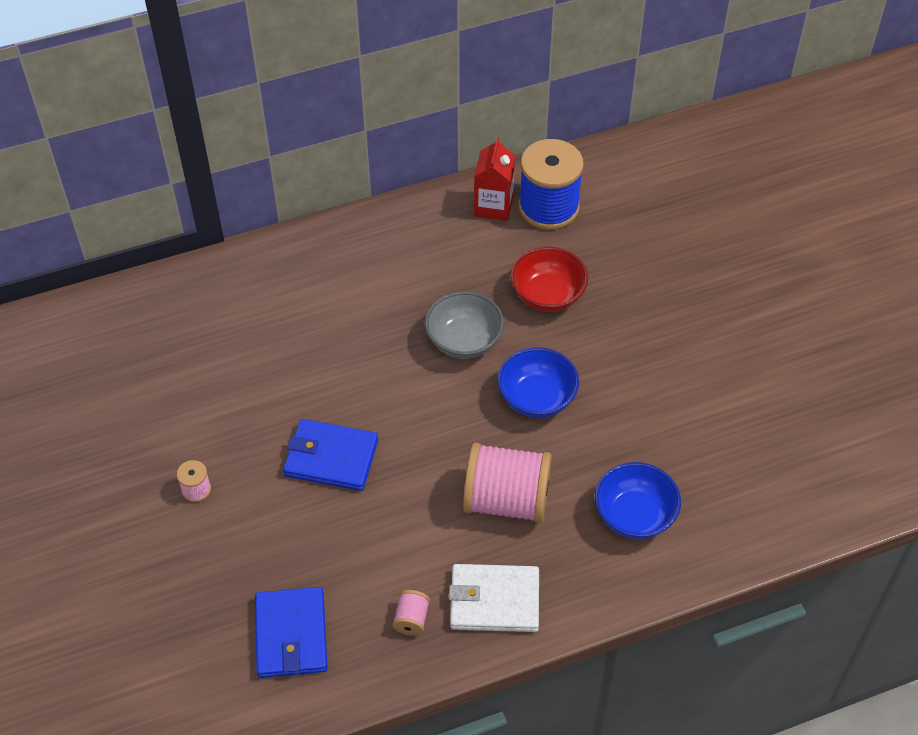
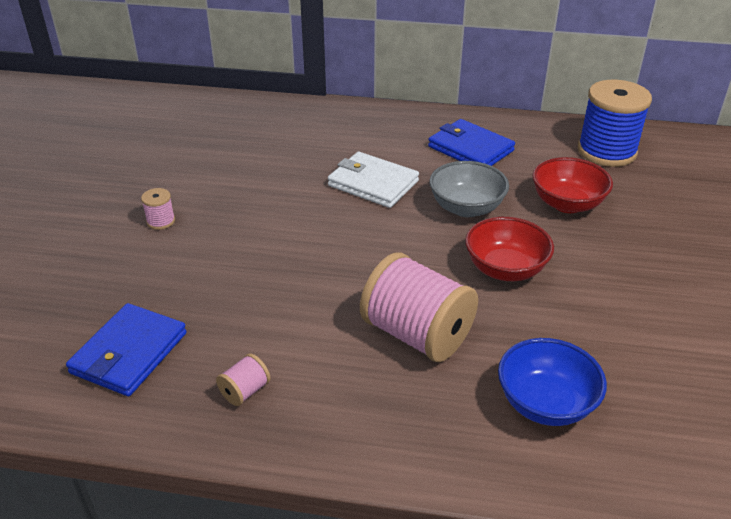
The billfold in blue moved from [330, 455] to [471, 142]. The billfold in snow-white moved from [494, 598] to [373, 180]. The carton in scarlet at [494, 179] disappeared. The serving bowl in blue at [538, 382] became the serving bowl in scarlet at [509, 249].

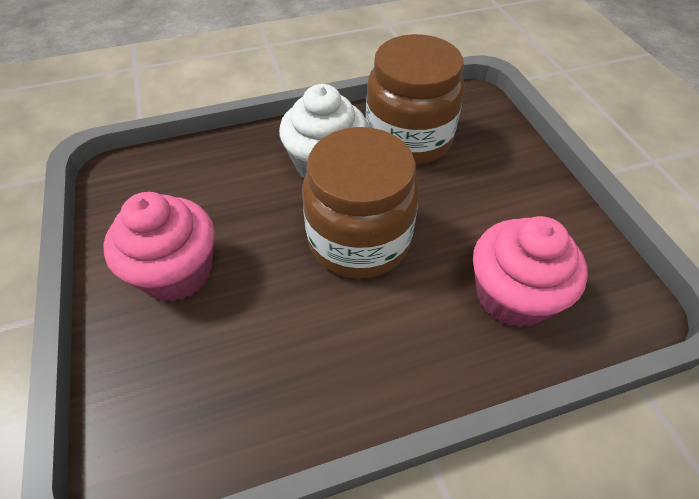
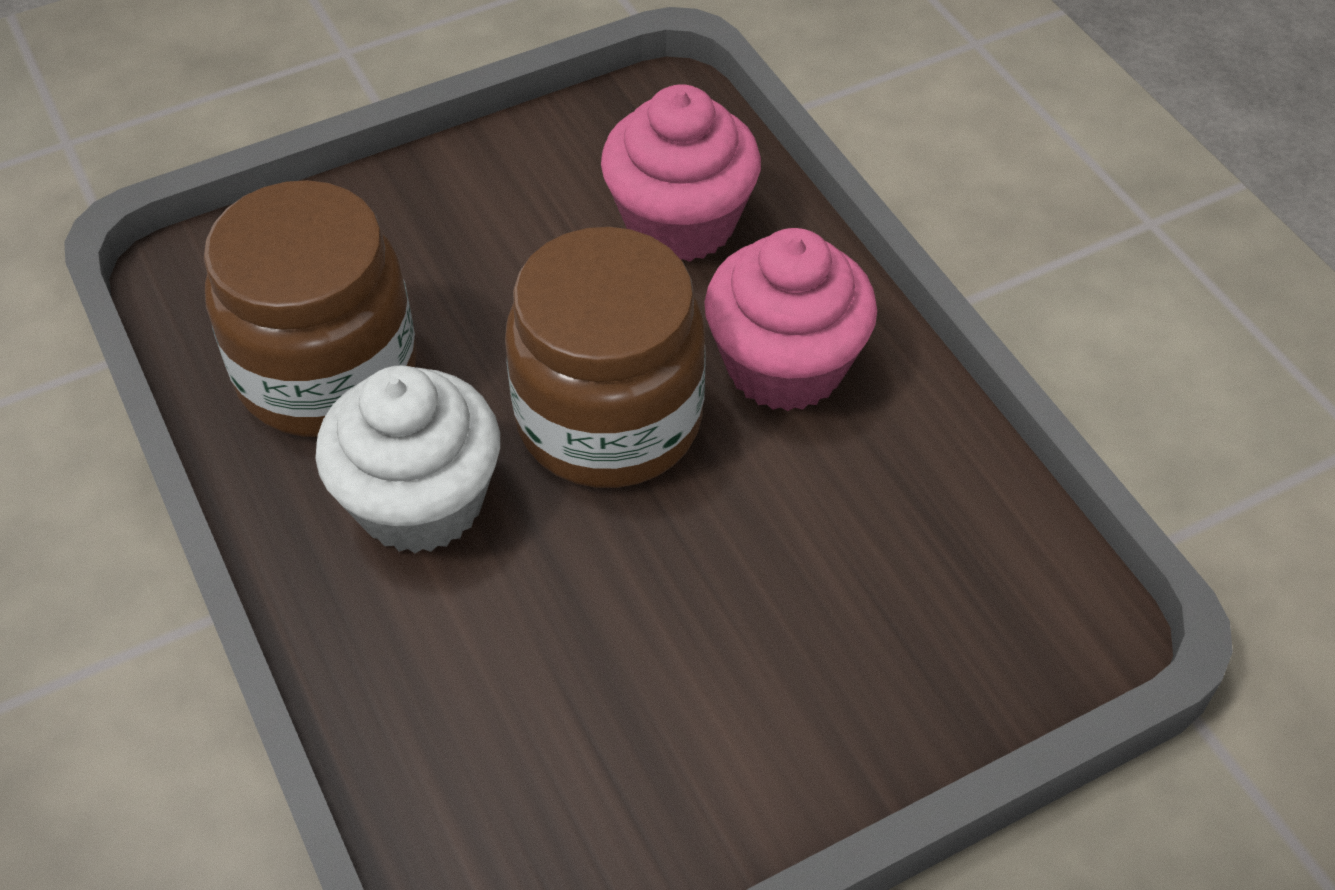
The cupcake in pink moved from [159, 246] to [790, 319].

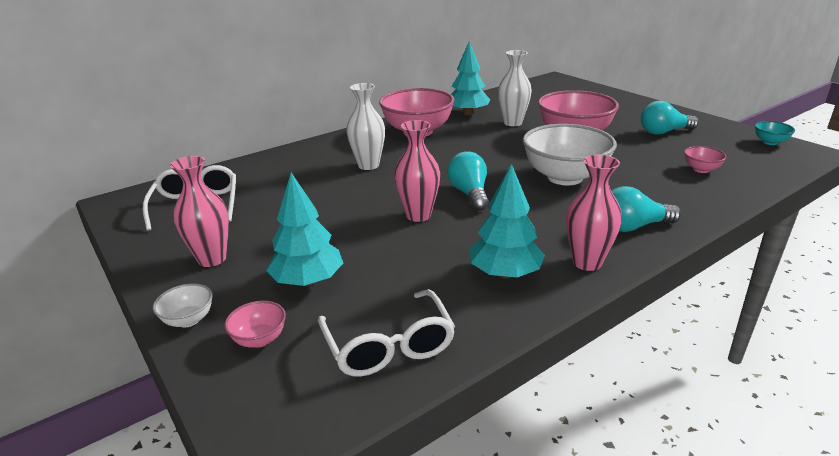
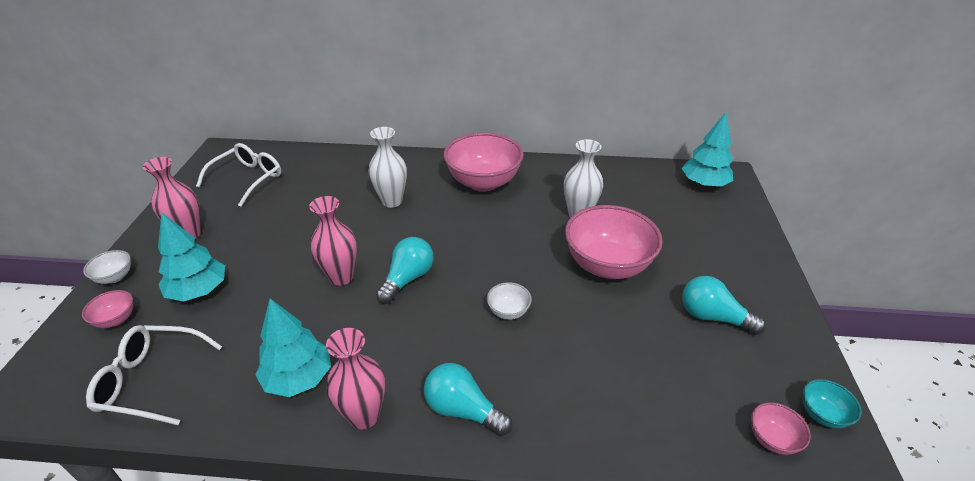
The glasses in snow-white at [386, 333] turned 75 degrees clockwise. The tree in teal moved from [470, 78] to [707, 149]. The serving bowl in snow-white at [570, 154] changed to 0.44 times the size. The serving bowl in pink moved from [705, 159] to [781, 428].

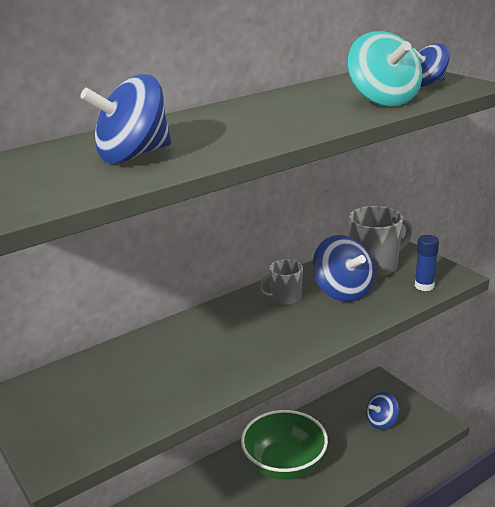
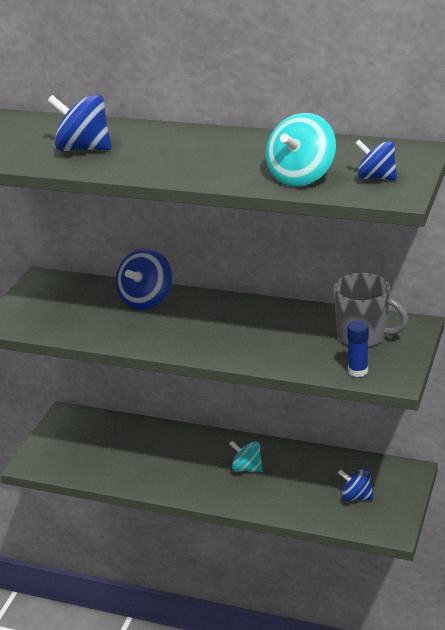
The serving bowl in leaf-green at [284, 445] was replaced by the toy top in teal at [246, 456]. The mug in ash-grey at [280, 282] disappeared. The toy top in blue moved from [343, 268] to [144, 279].

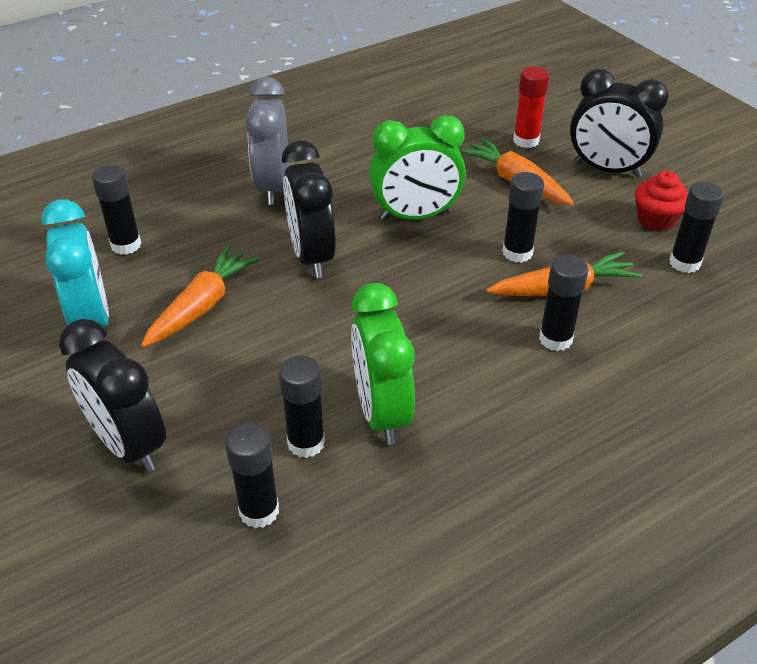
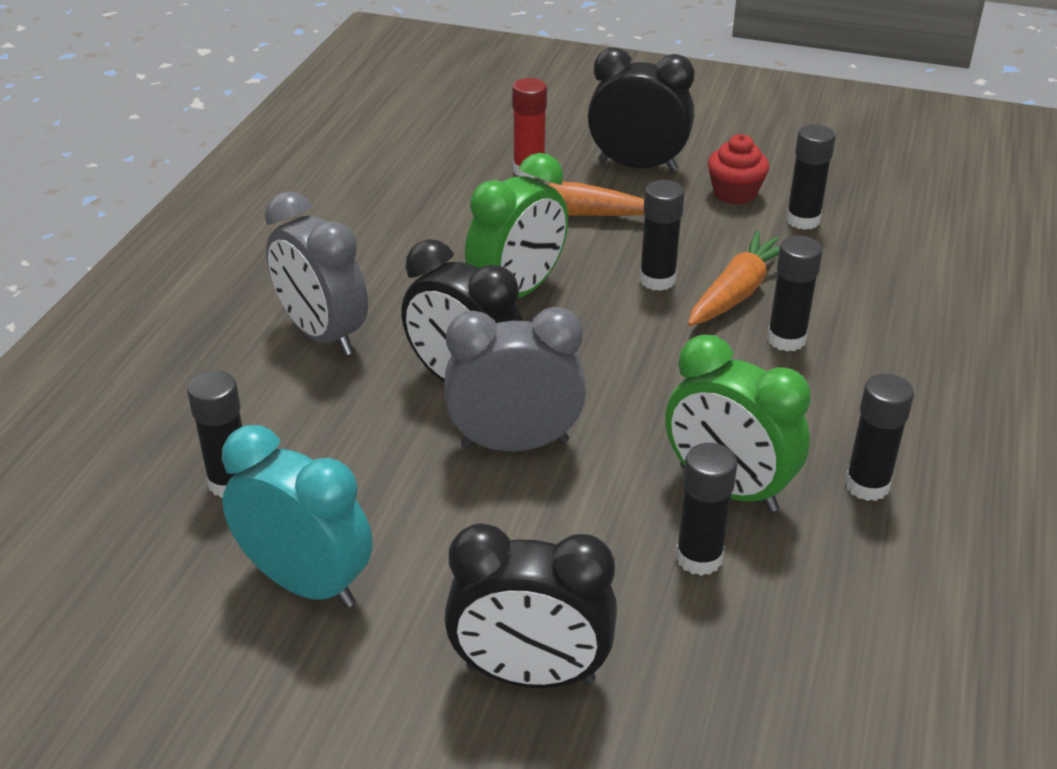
The carrot in bright orange at [200, 296] disappeared. The glue stick in black moved from [252, 475] to [879, 437]. The bedside clock in black at [619, 123] turned 150 degrees counterclockwise. The bedside clock in ash-grey at [515, 379] appeared.

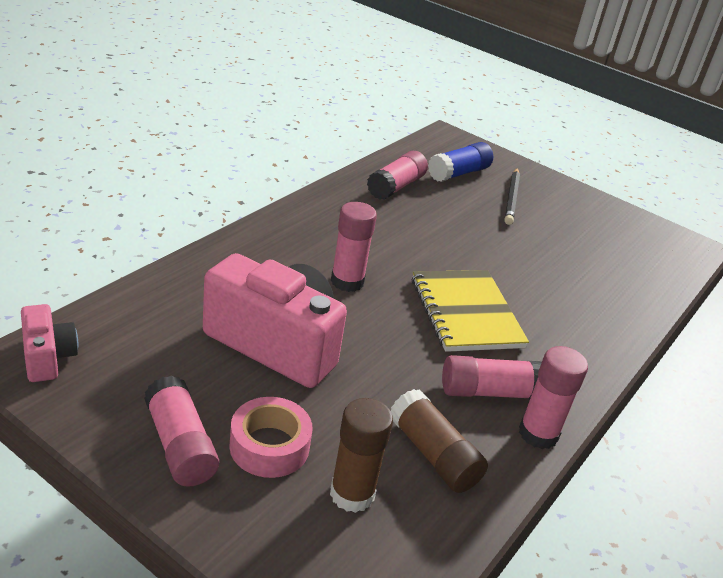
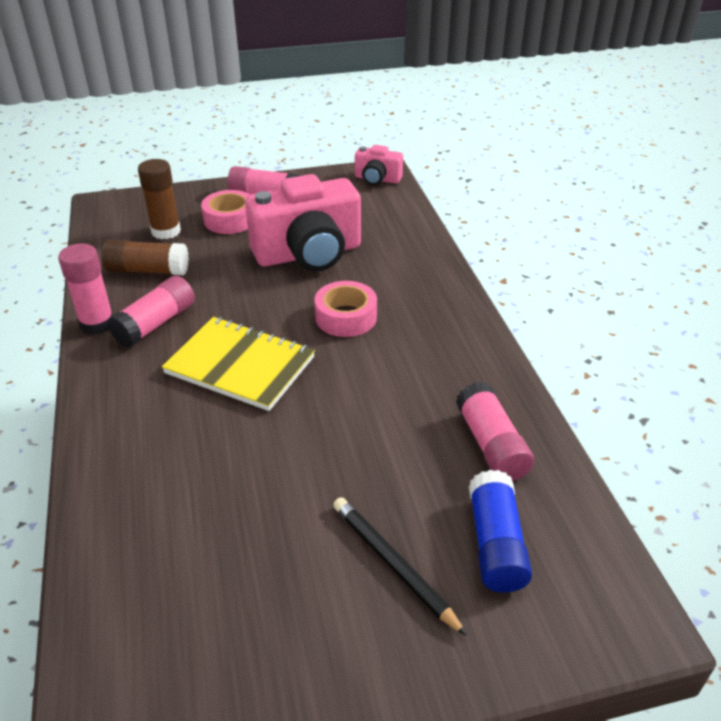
The glue stick in pink at [354, 247] was replaced by the sticky tape in pink at [345, 309].

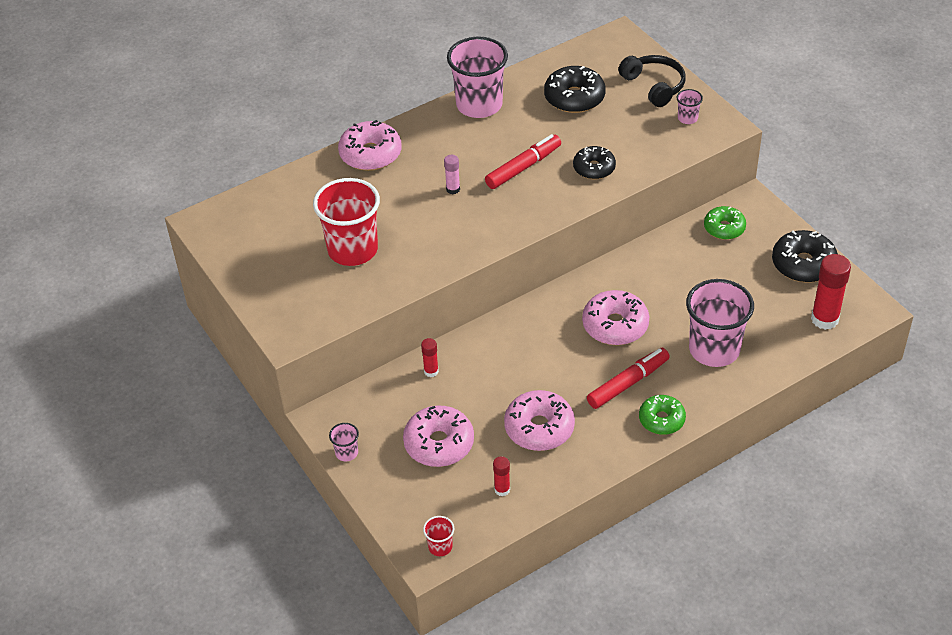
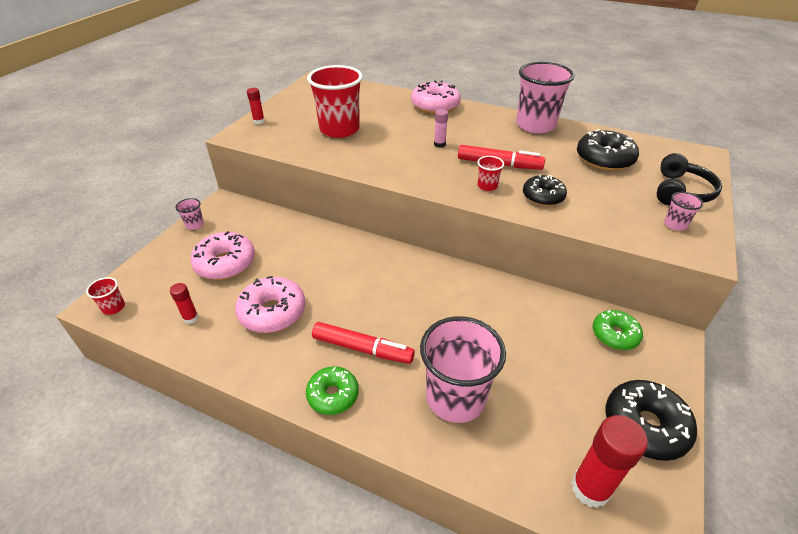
The glue stick in scarlet moved from [430, 357] to [256, 106]. The donut in pink at [615, 317] disappeared. The beaker in scarlet at [490, 173] appeared.

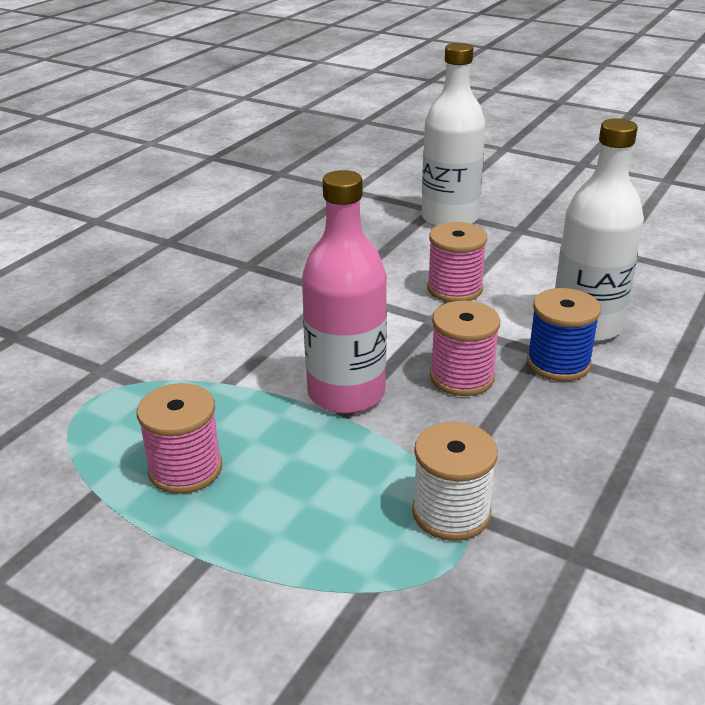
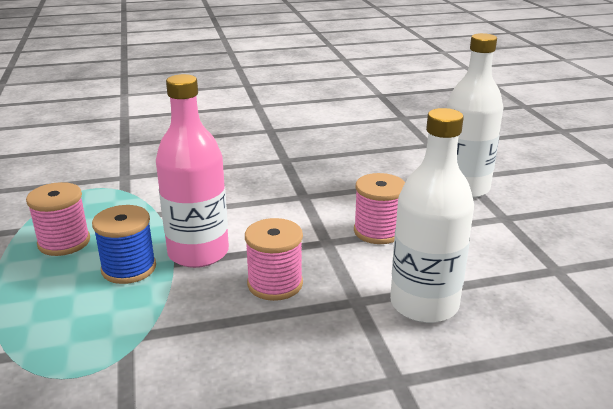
The reel of thread in snow-white at [455, 481] disappeared. The reel of thread in blue moved from [564, 334] to [124, 244].

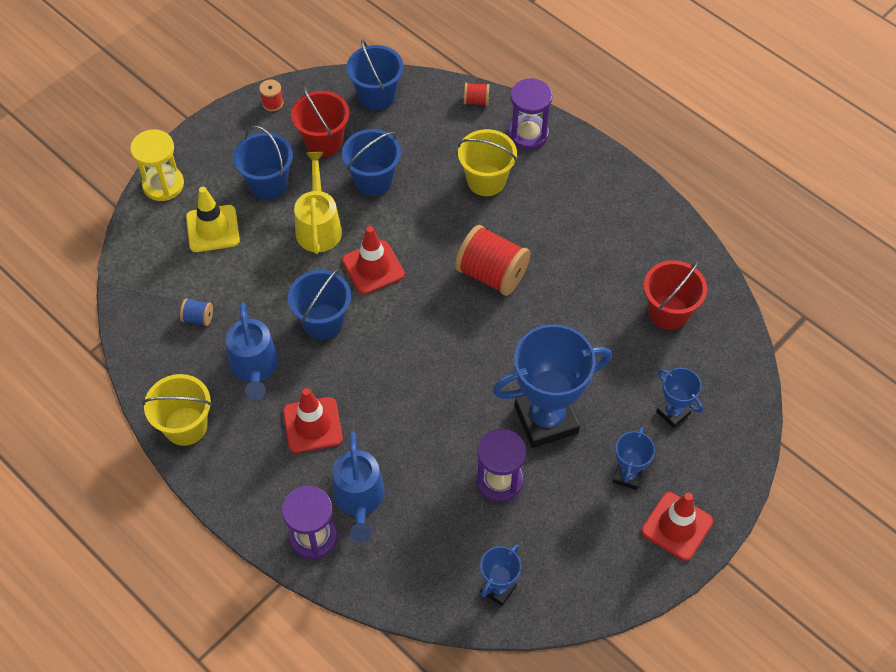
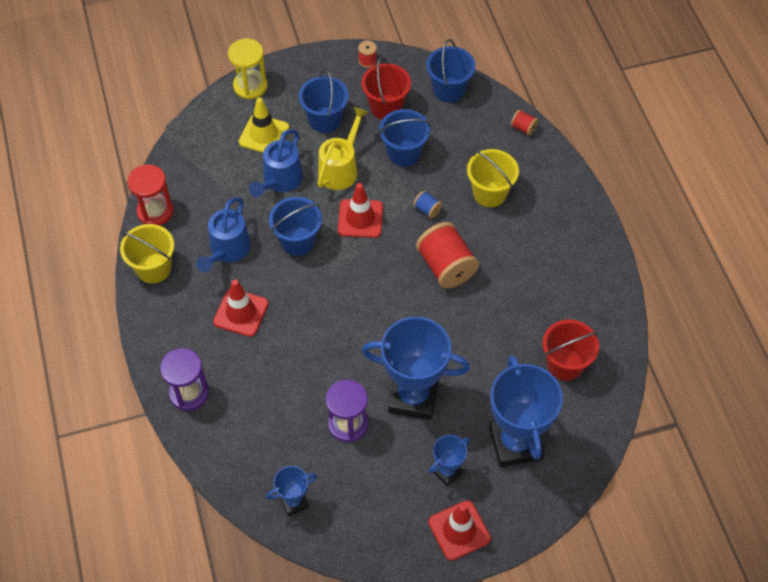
The reel of thread in blue moved from [196, 312] to [427, 205]. The watering can in blue moved from [358, 487] to [276, 163]. The sand timer in violet at [530, 114] disappeared. The prize cup in blue at [679, 398] changed to 2.03 times the size. The sand timer in scarlet at [150, 195] appeared.

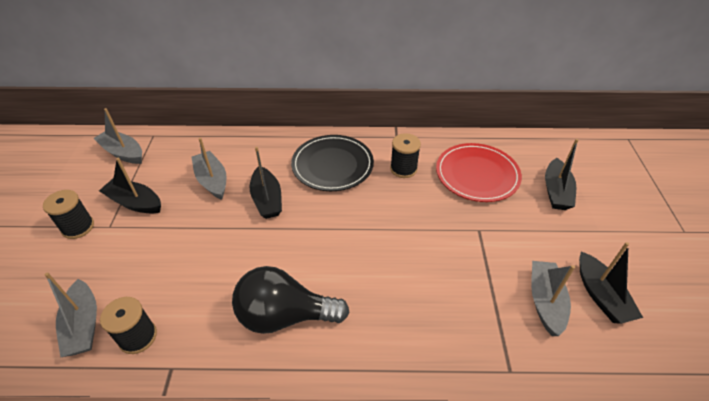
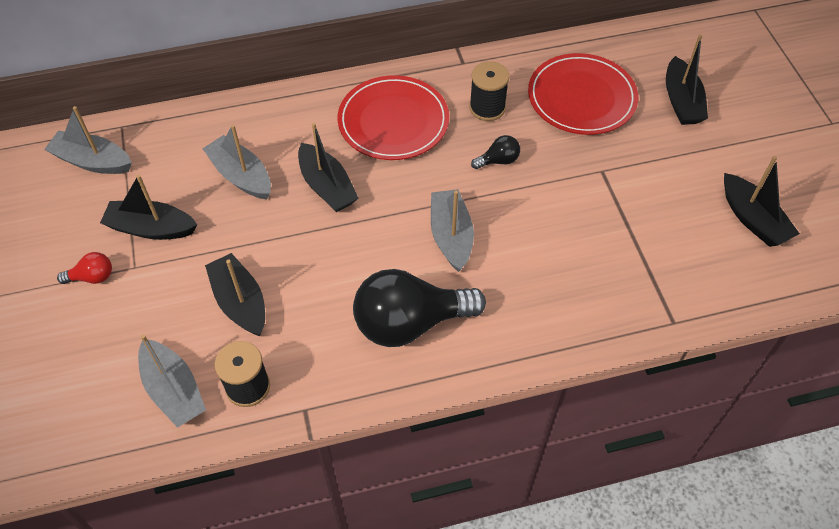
The reel of thread in black at [68, 214] was replaced by the lightbulb in scarlet at [84, 268]. The plate in black at [332, 163] became the plate in scarlet at [393, 117]. The toy boat in ash-grey moved from [553, 298] to [452, 230]. The toy boat in black at [235, 294] appeared. The lightbulb in black at [495, 152] appeared.

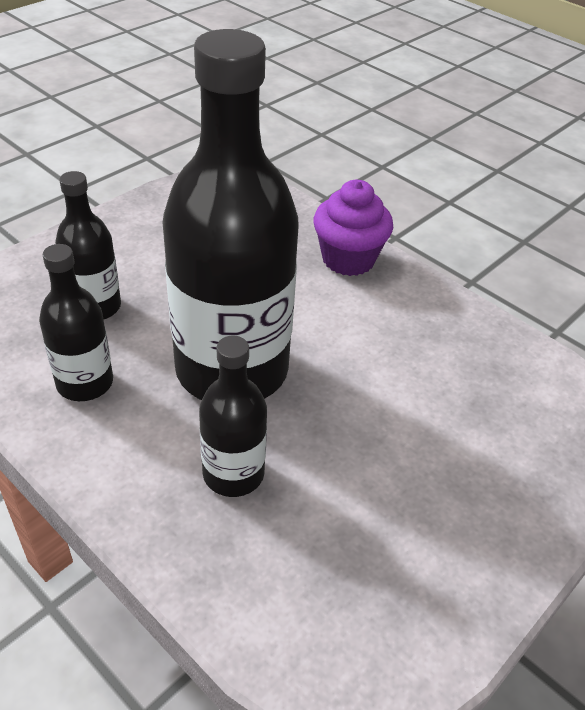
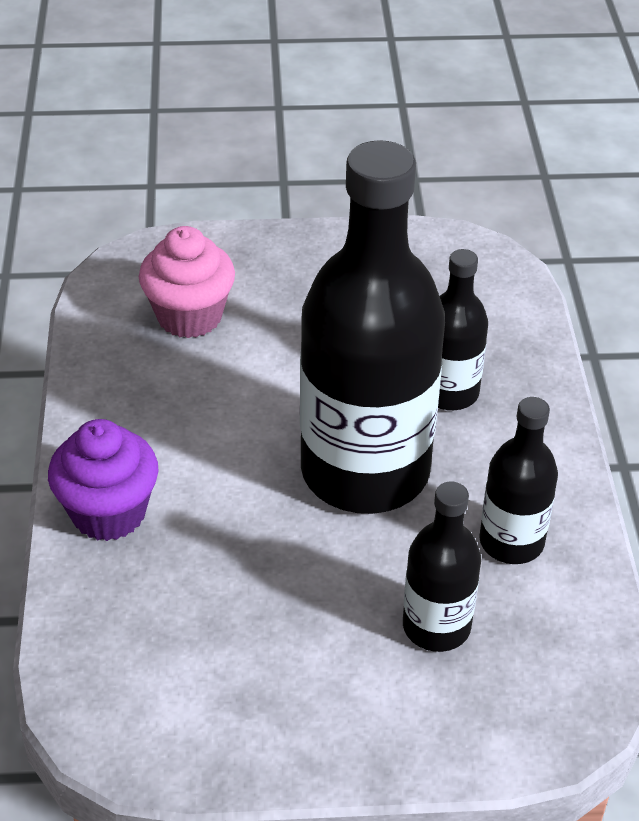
The cupcake in pink at [187, 282] appeared.

